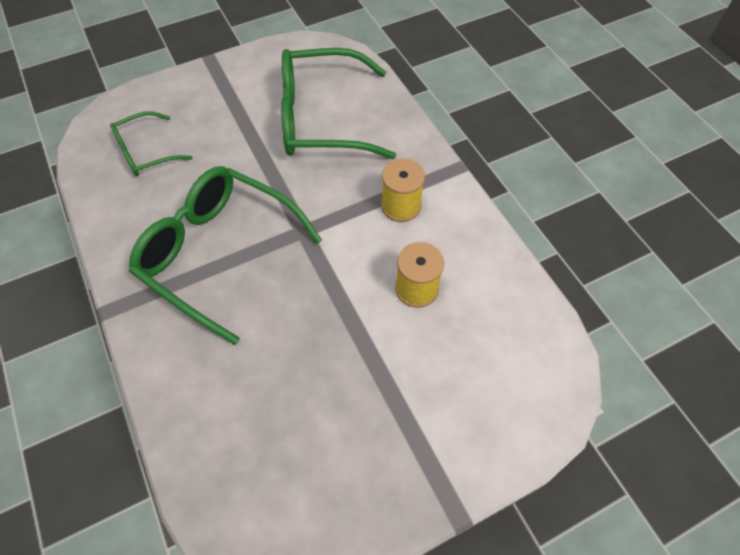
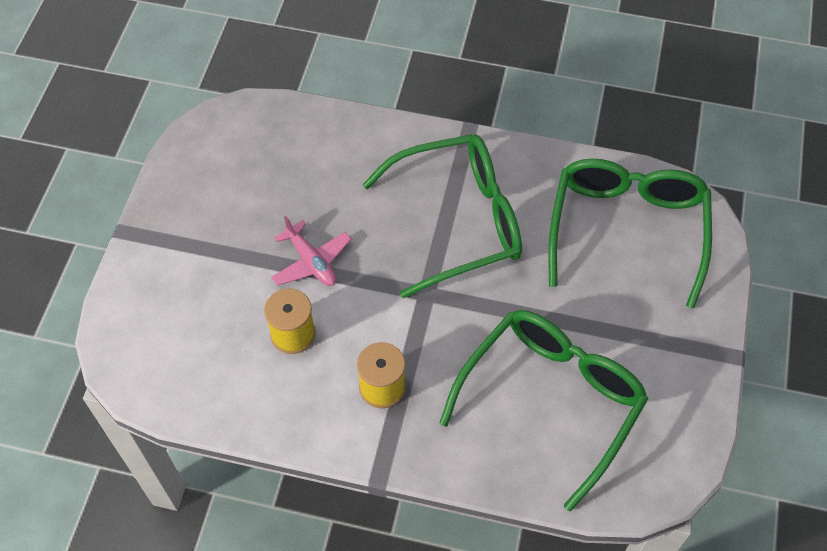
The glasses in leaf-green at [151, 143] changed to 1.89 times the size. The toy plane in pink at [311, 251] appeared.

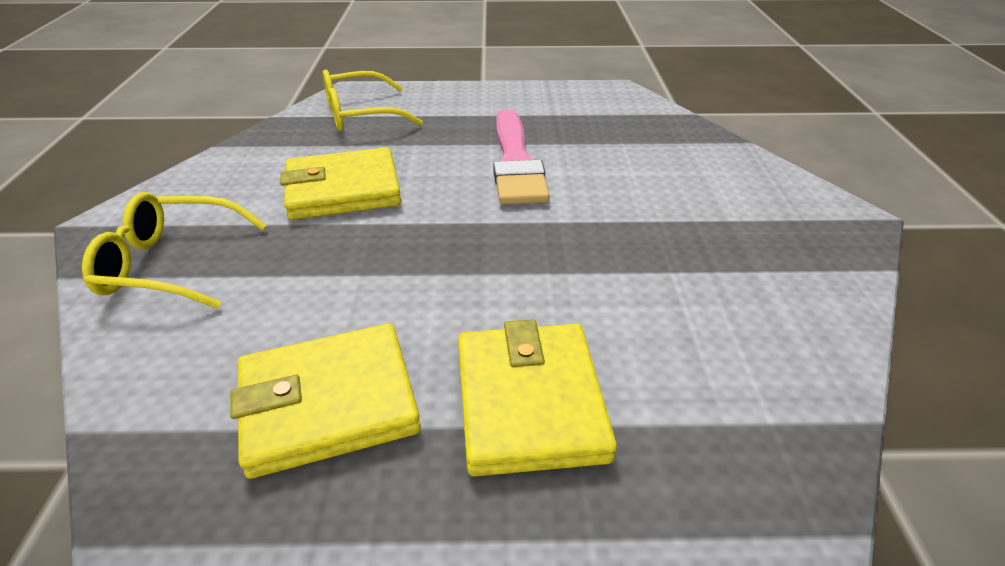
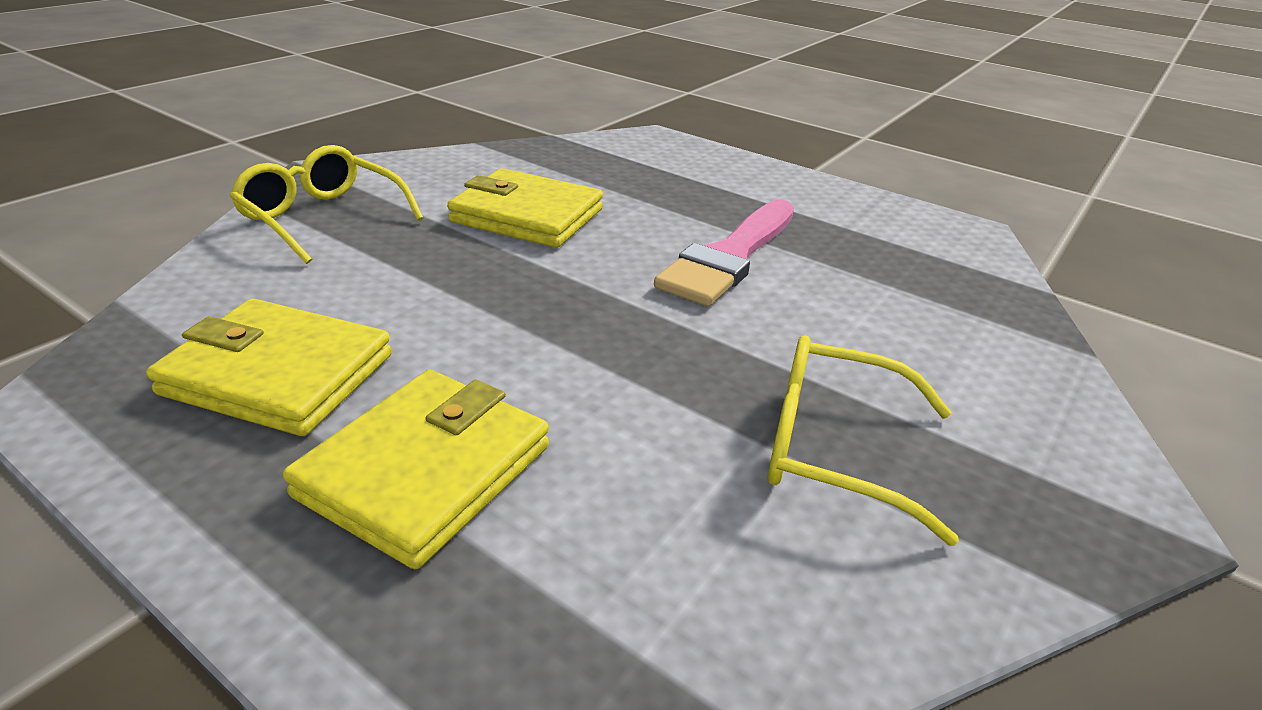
The glasses in yellow moved from [372, 100] to [863, 440].

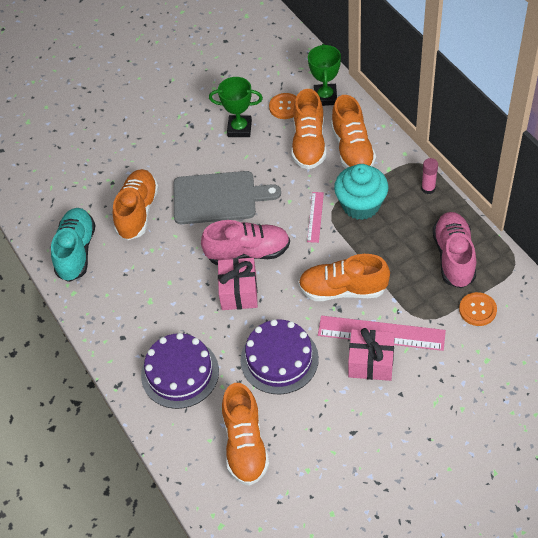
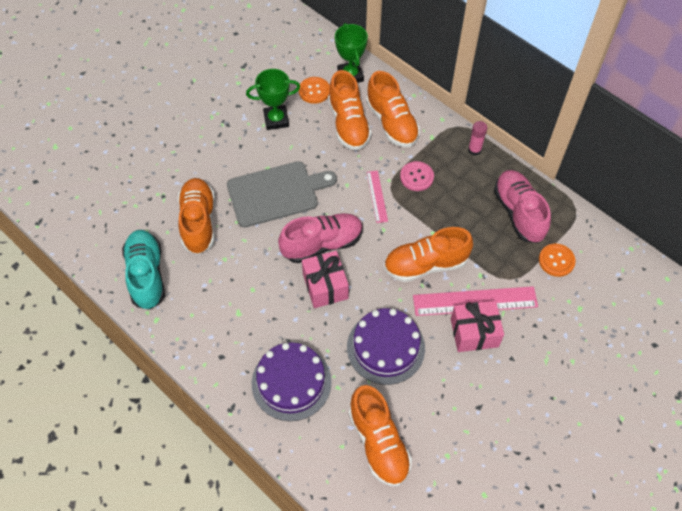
The cupcake in teal at [361, 192] was replaced by the sewing button in pink at [417, 176].

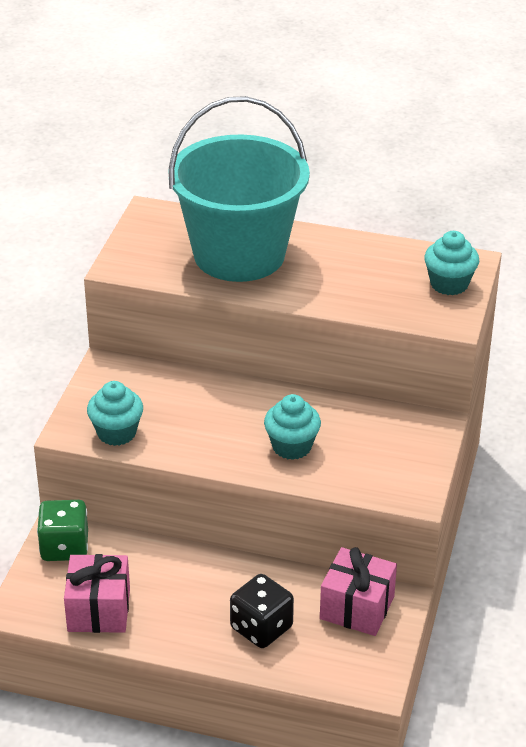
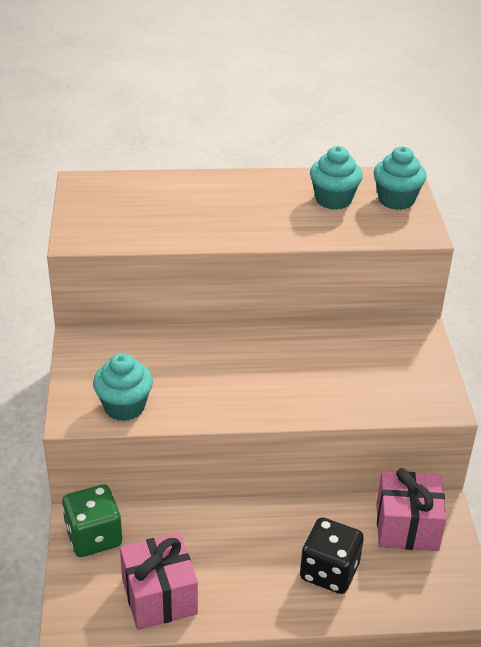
The sand bucket in teal at [239, 189] disappeared. The cupcake in teal moved from [292, 427] to [336, 178].

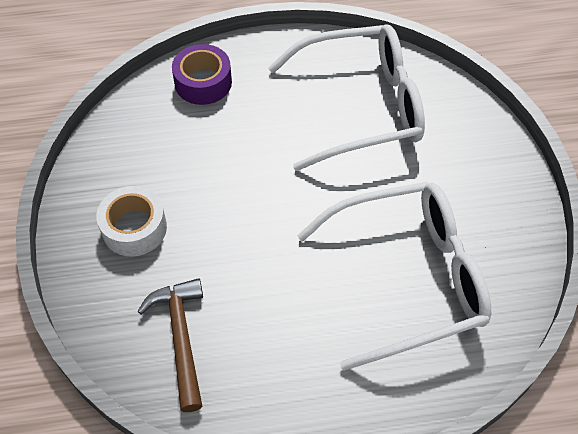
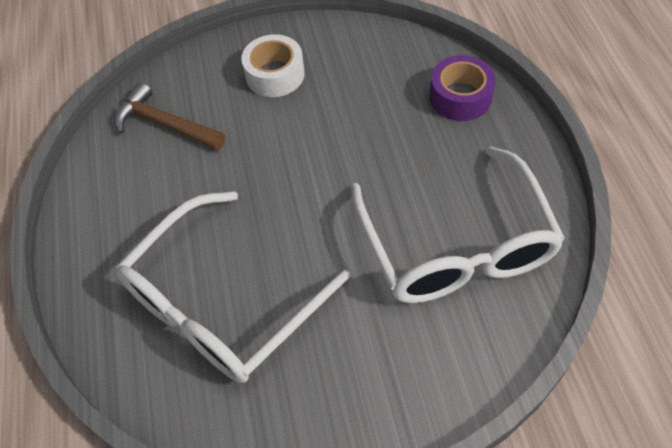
The hammer in dark brown at [170, 345] turned 135 degrees counterclockwise. The glasses in snow-white at [394, 276] turned 60 degrees clockwise.

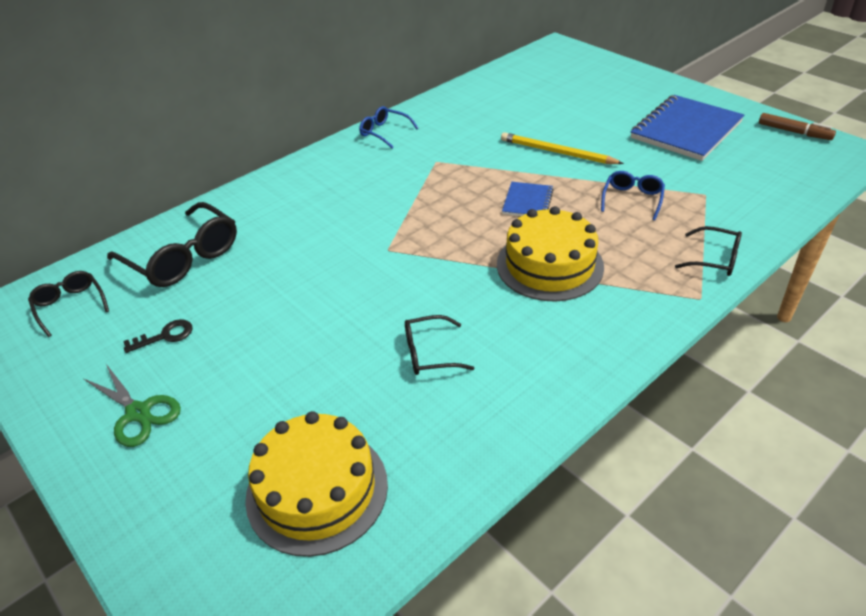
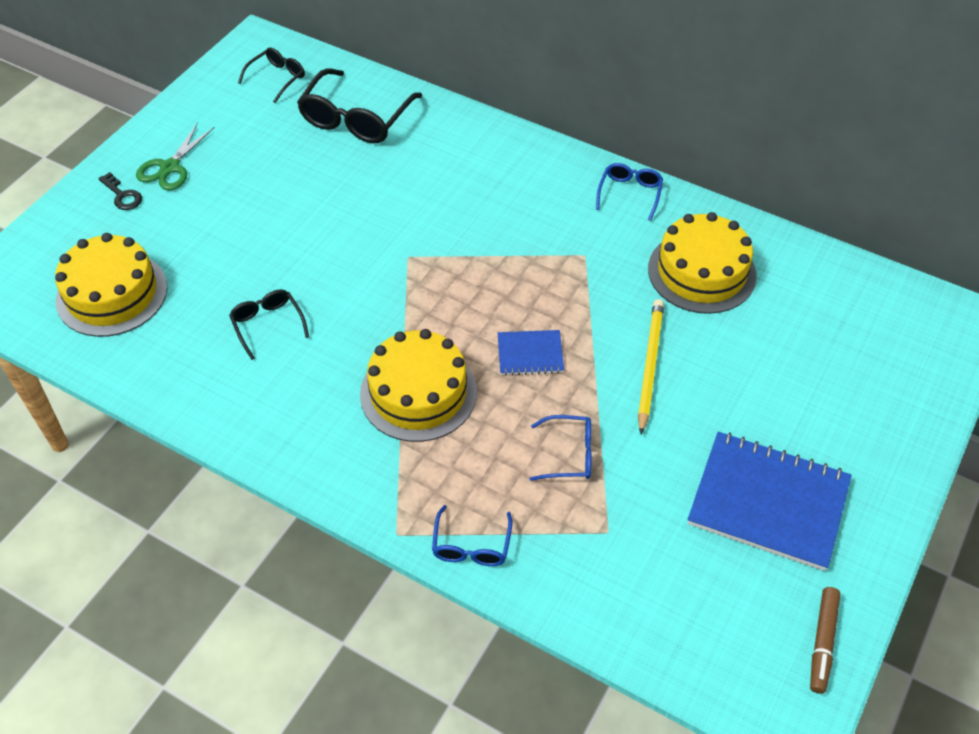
The door key in black moved from [158, 336] to [120, 191]. The glasses in black at [708, 251] became the glasses in blue at [472, 535]. The layer cake in yellow at [702, 263] appeared.

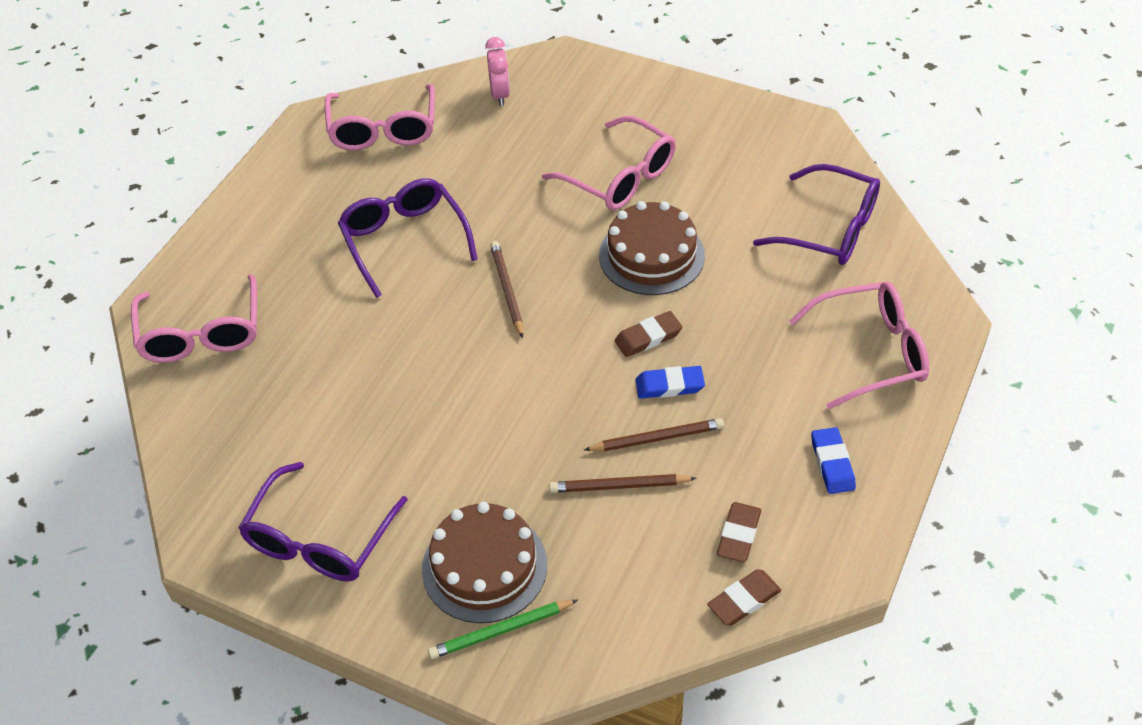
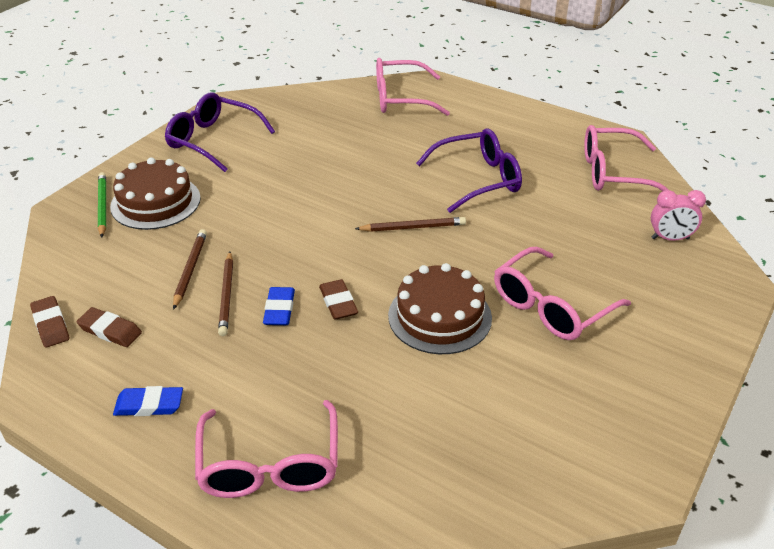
The glasses in violet at [816, 214] disappeared.

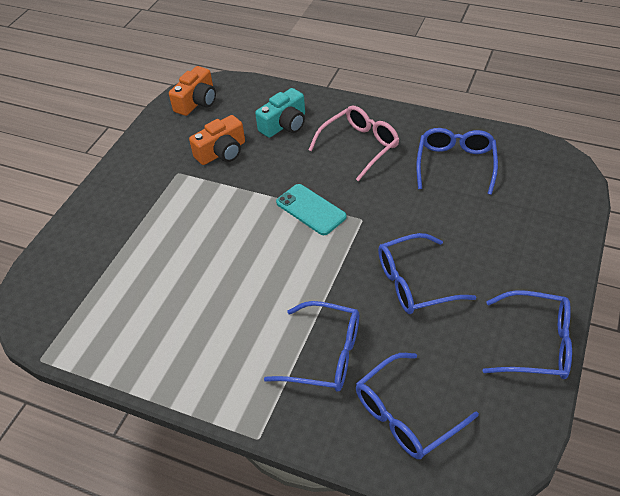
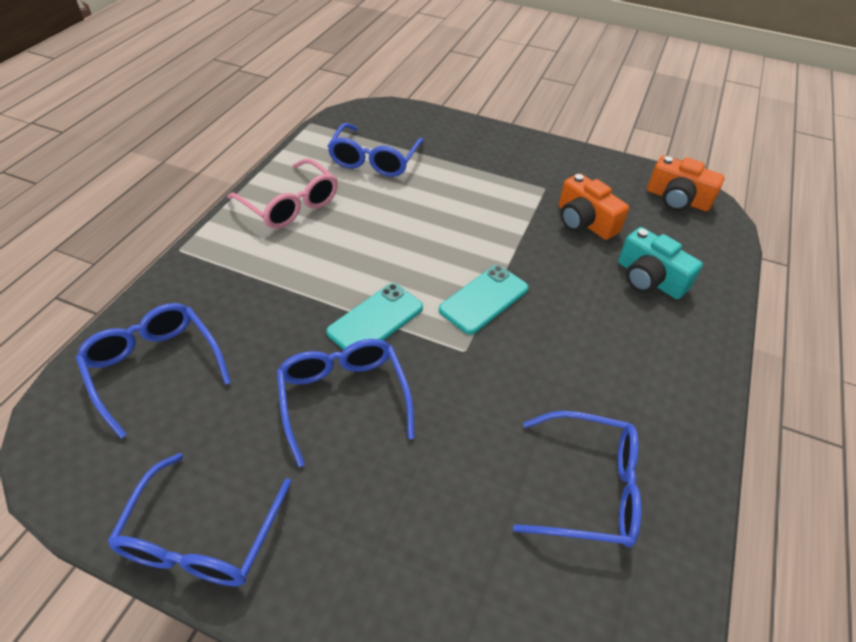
The glasses in blue moved from [311, 346] to [375, 150]. The glasses in pink moved from [354, 144] to [282, 193]. The smartphone in teal at [374, 316] appeared.

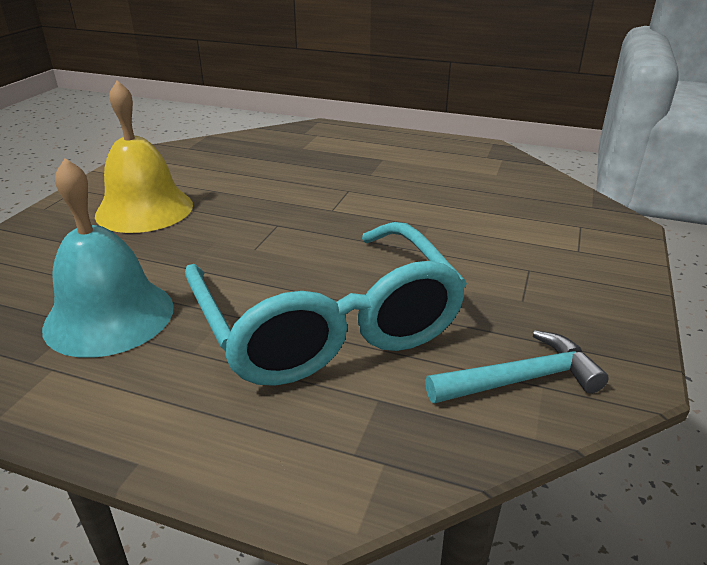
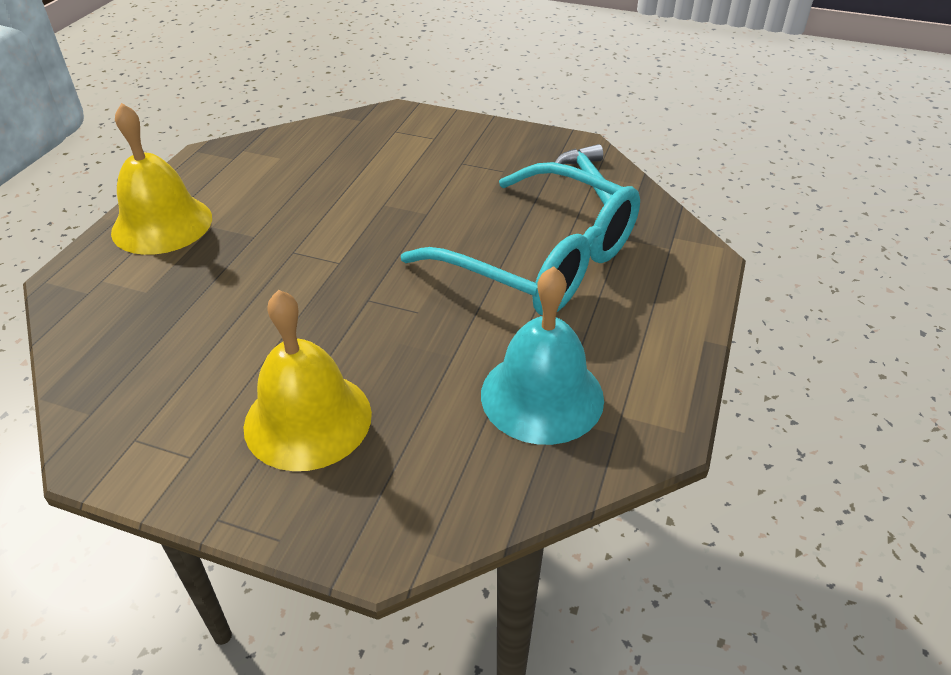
The glasses in teal at [326, 304] turned 60 degrees clockwise. The school bell in yellow at [161, 179] appeared.

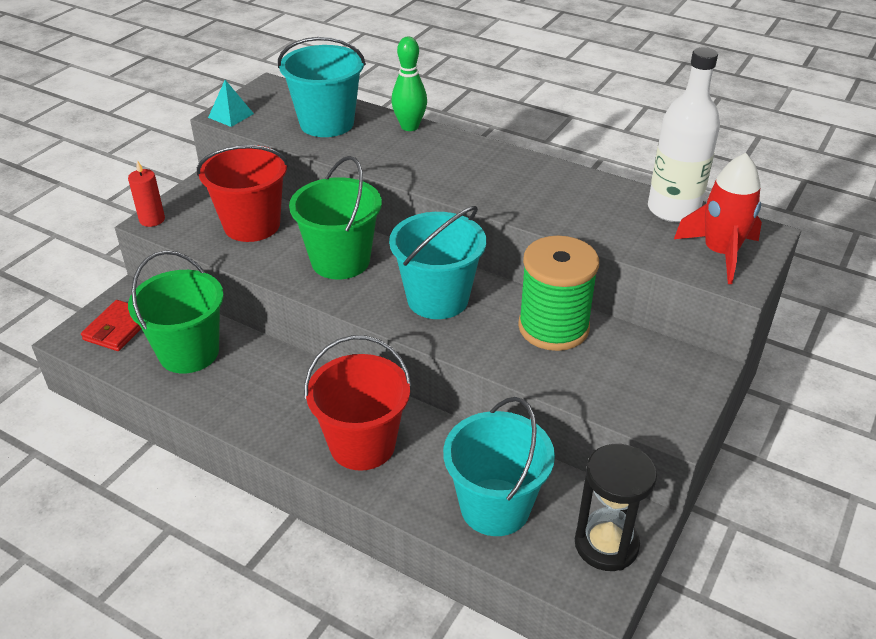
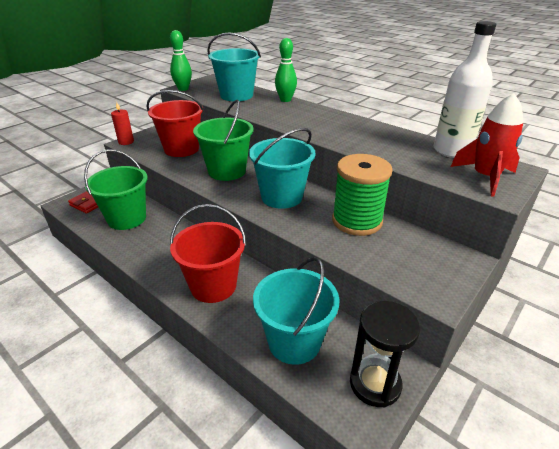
The solid pyramid in teal at [231, 103] was replaced by the tenpin in leaf-green at [181, 60].

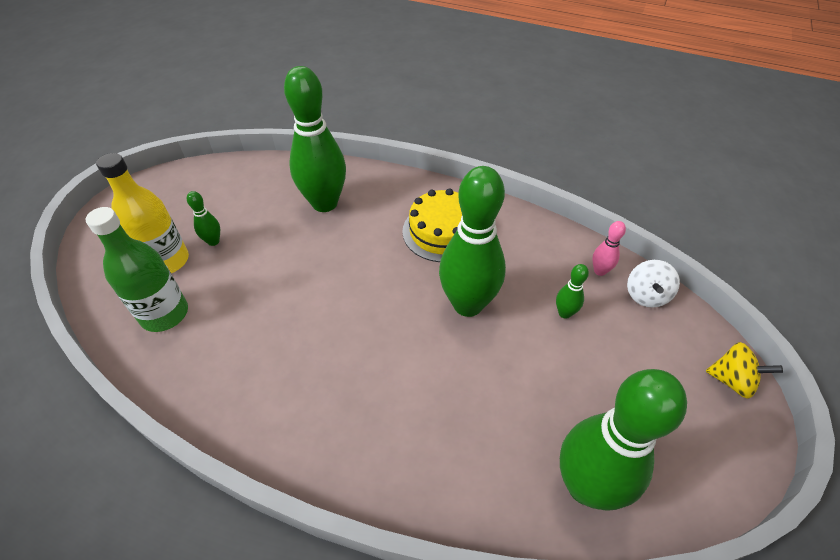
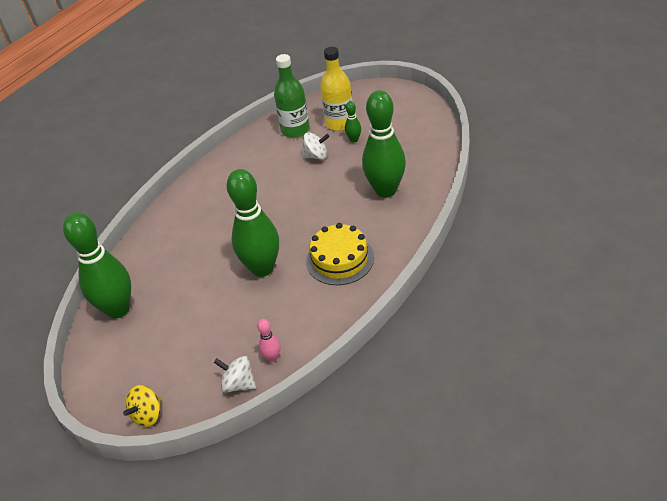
The tenpin in leaf-green at [572, 291] disappeared. The toy top in snow-white at [315, 146] appeared.

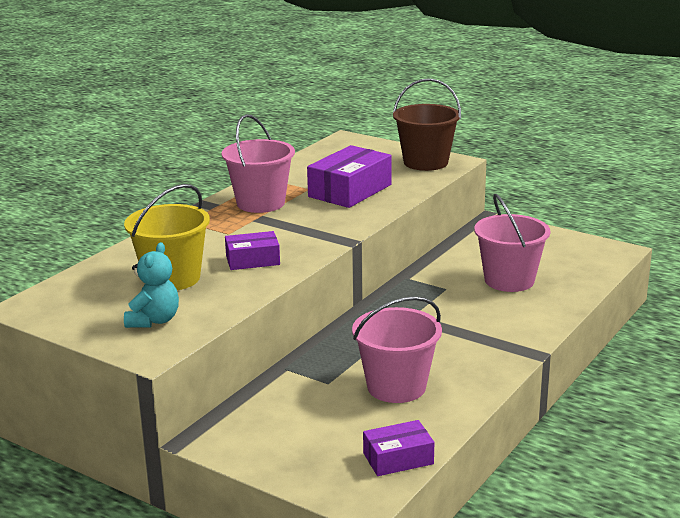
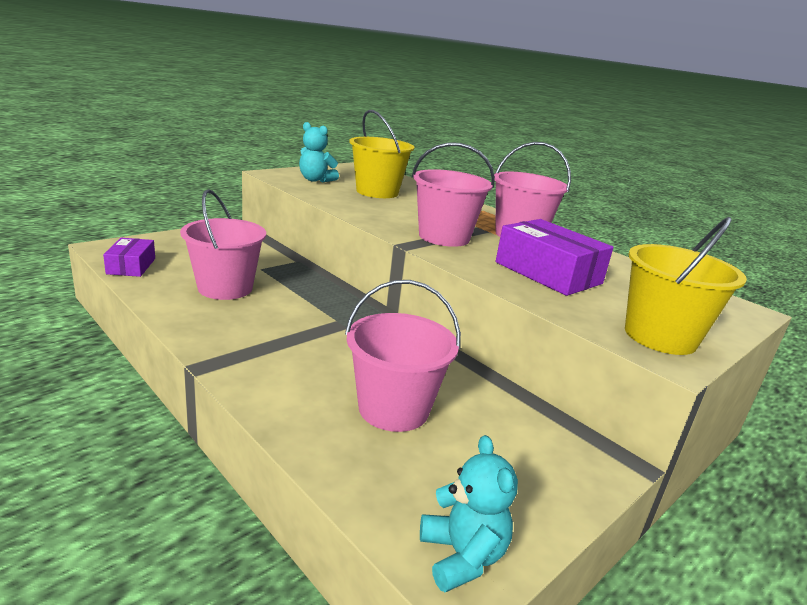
The box in violet at [252, 250] disappeared. The sand bucket in dark brown at [427, 124] became the sand bucket in yellow at [686, 286]. The sand bucket in pink at [453, 195] appeared. The teddy bear in teal at [469, 513] appeared.

